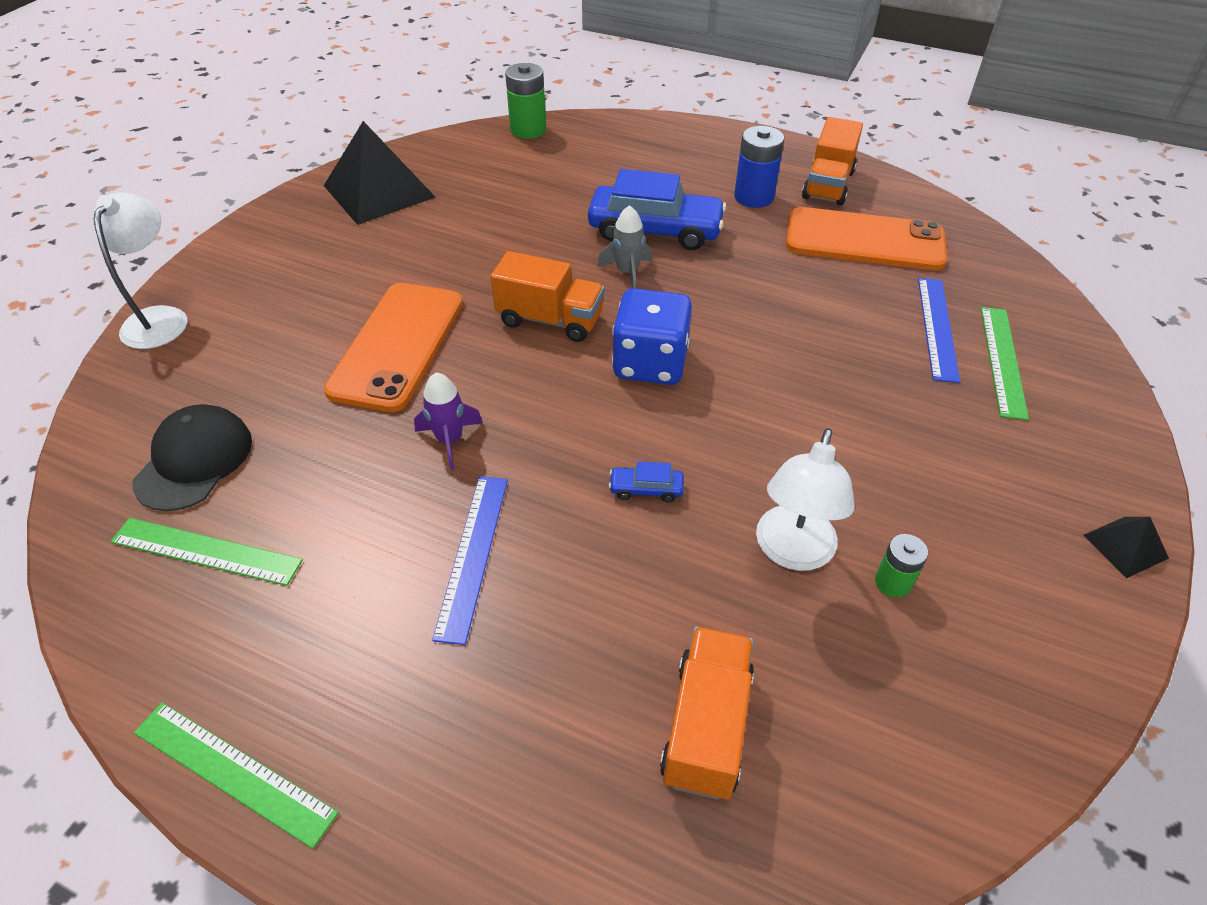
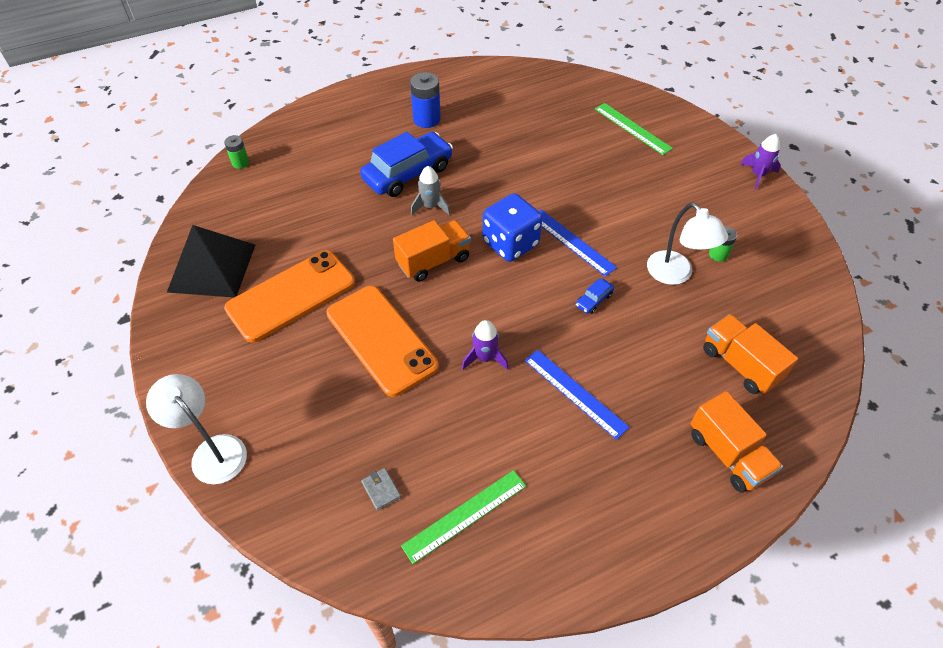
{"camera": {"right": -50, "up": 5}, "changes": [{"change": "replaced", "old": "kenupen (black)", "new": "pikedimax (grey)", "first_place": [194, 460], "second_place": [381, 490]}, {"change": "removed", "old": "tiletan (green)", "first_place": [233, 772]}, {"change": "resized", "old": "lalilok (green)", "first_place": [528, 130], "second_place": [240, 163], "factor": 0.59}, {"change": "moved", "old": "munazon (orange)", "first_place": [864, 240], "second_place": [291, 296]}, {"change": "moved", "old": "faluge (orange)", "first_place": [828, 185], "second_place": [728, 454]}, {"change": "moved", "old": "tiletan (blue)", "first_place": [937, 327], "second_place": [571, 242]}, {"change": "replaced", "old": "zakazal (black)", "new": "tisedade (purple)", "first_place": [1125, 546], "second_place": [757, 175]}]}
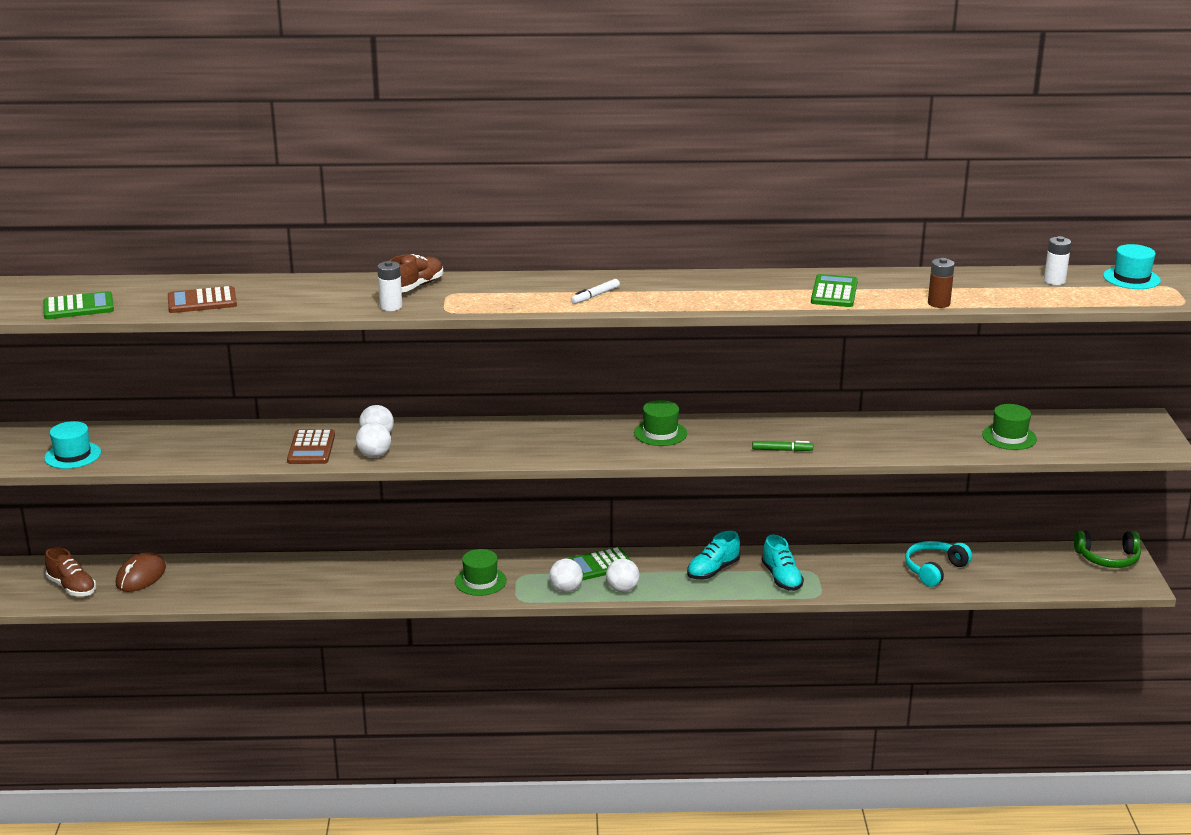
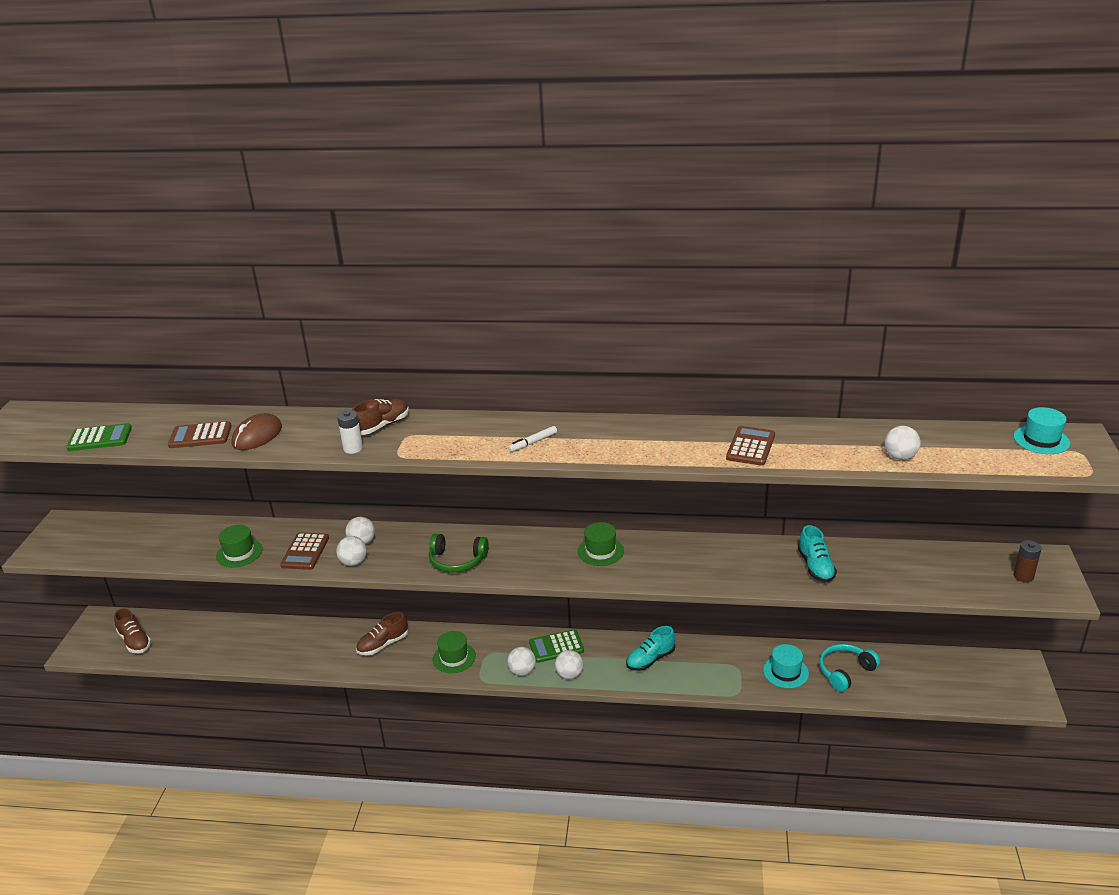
{"camera": {"right": 10, "up": 5}, "changes": [{"change": "moved", "old": "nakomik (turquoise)", "first_place": [72, 455], "second_place": [785, 672]}, {"change": "moved", "old": "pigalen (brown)", "first_place": [141, 576], "second_place": [257, 436]}, {"change": "removed", "old": "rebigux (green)", "first_place": [782, 450]}, {"change": "moved", "old": "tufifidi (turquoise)", "first_place": [781, 578], "second_place": [815, 567]}, {"change": "recoloured", "old": "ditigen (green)", "new": "ditigen (brown)", "first_place": [834, 292], "second_place": [751, 447]}, {"change": "moved", "old": "lalilok (brown)", "first_place": [938, 303], "second_place": [1023, 576]}, {"change": "moved", "old": "nakomik (green)", "first_place": [1009, 437], "second_place": [239, 553]}, {"change": "removed", "old": "lalilok (white)", "first_place": [1054, 281]}, {"change": "moved", "old": "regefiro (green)", "first_place": [1108, 558], "second_place": [457, 561]}, {"change": "added", "new": "tufifidi (brown)", "second_place": [383, 644]}, {"change": "added", "new": "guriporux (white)", "second_place": [900, 457]}]}
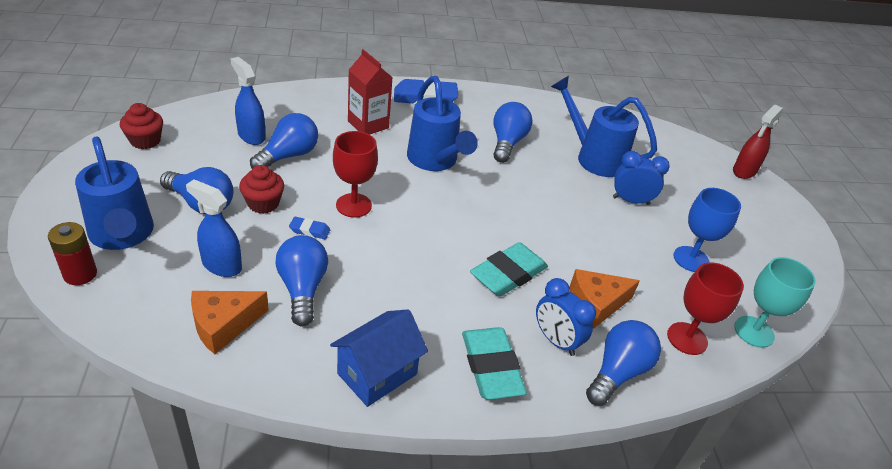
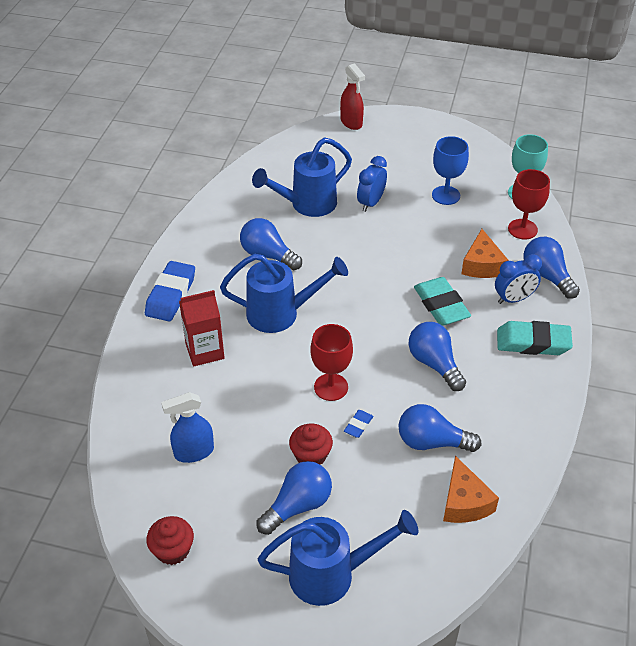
{"camera": {"right": -65, "up": 5}, "changes": [{"change": "removed", "old": "lalilok (red)", "first_place": [80, 274]}, {"change": "removed", "old": "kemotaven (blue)", "first_place": [221, 265]}, {"change": "moved", "old": "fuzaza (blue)", "first_place": [288, 156], "second_place": [434, 364]}, {"change": "removed", "old": "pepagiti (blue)", "first_place": [377, 374]}]}
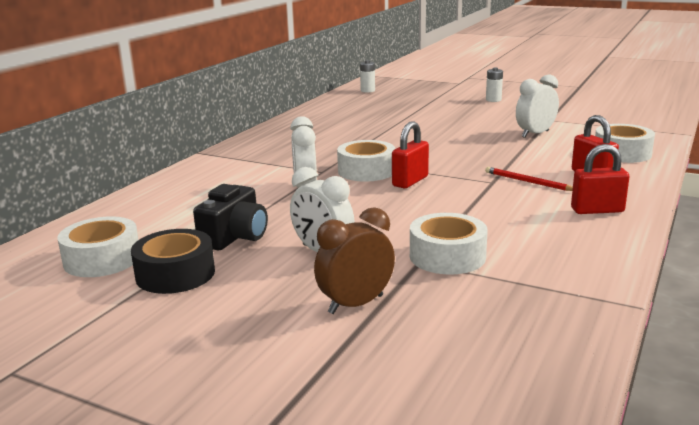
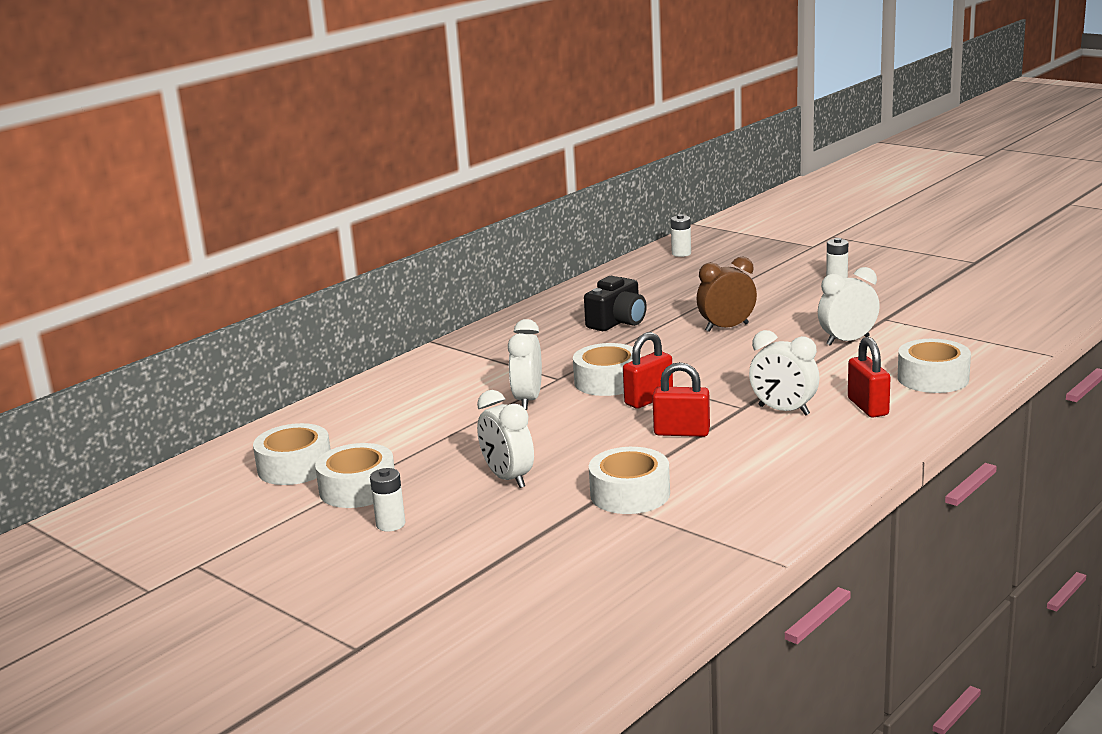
{"camera": {"right": 15, "up": 0}, "changes": [{"change": "recoloured", "old": "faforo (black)", "new": "faforo (white)", "first_place": [175, 274], "second_place": [358, 489]}, {"change": "moved", "old": "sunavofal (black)", "first_place": [235, 237], "second_place": [617, 322]}, {"change": "moved", "old": "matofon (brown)", "first_place": [355, 304], "second_place": [726, 327]}, {"change": "replaced", "old": "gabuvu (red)", "new": "matofon (white)", "first_place": [528, 182], "second_place": [783, 410]}, {"change": "moved", "old": "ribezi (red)", "first_place": [597, 210], "second_place": [682, 432]}, {"change": "added", "new": "lalilok (white)", "second_place": [390, 524]}]}
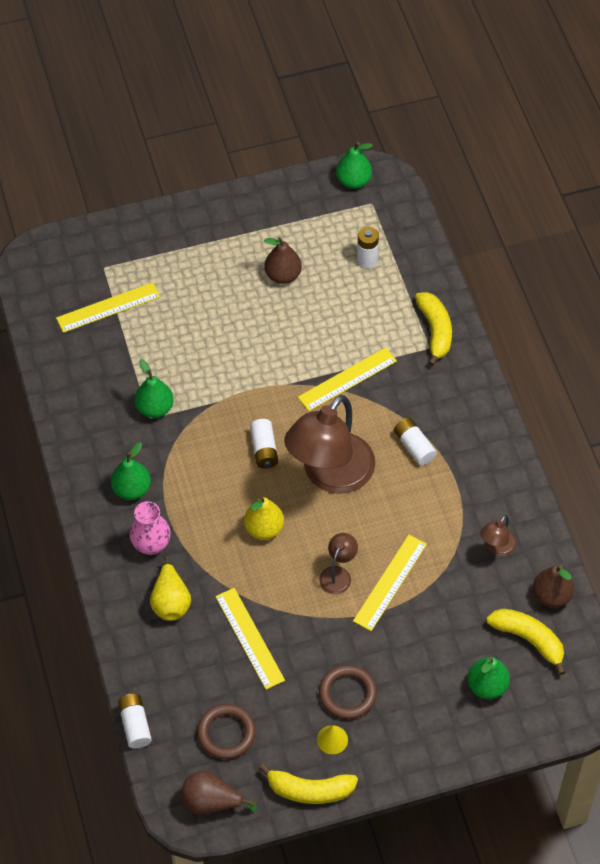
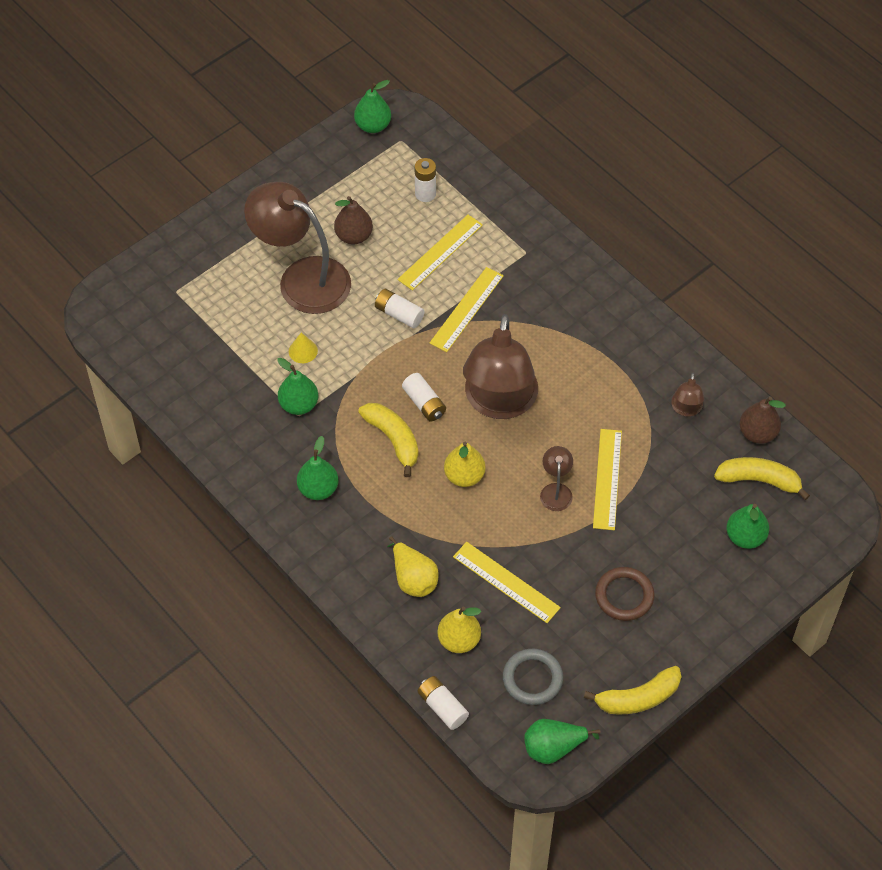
{"camera": {"right": -25, "up": 0}, "changes": [{"change": "moved", "old": "tiletan (yellow)", "first_place": [108, 307], "second_place": [440, 252]}, {"change": "removed", "old": "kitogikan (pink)", "first_place": [151, 545]}, {"change": "recoloured", "old": "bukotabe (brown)", "new": "bukotabe (green)", "first_place": [211, 802], "second_place": [553, 748]}, {"change": "recoloured", "old": "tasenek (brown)", "new": "tasenek (grey)", "first_place": [226, 733], "second_place": [532, 678]}, {"change": "moved", "old": "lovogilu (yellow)", "first_place": [332, 739], "second_place": [303, 351]}, {"change": "moved", "old": "lalilok (white)", "first_place": [414, 446], "second_place": [399, 314]}, {"change": "moved", "old": "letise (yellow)", "first_place": [435, 331], "second_place": [393, 439]}, {"change": "added", "new": "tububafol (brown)", "second_place": [302, 278]}, {"change": "added", "new": "bukotabe (yellow)", "second_place": [459, 640]}]}
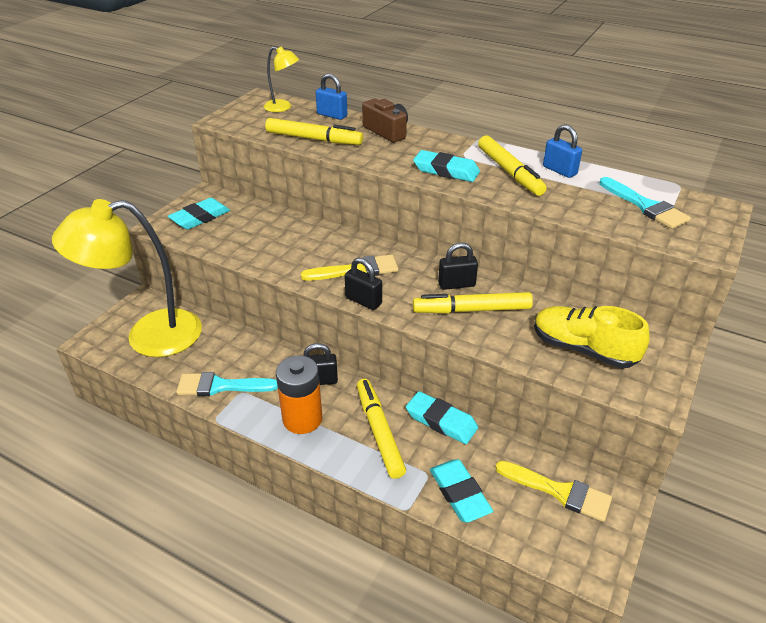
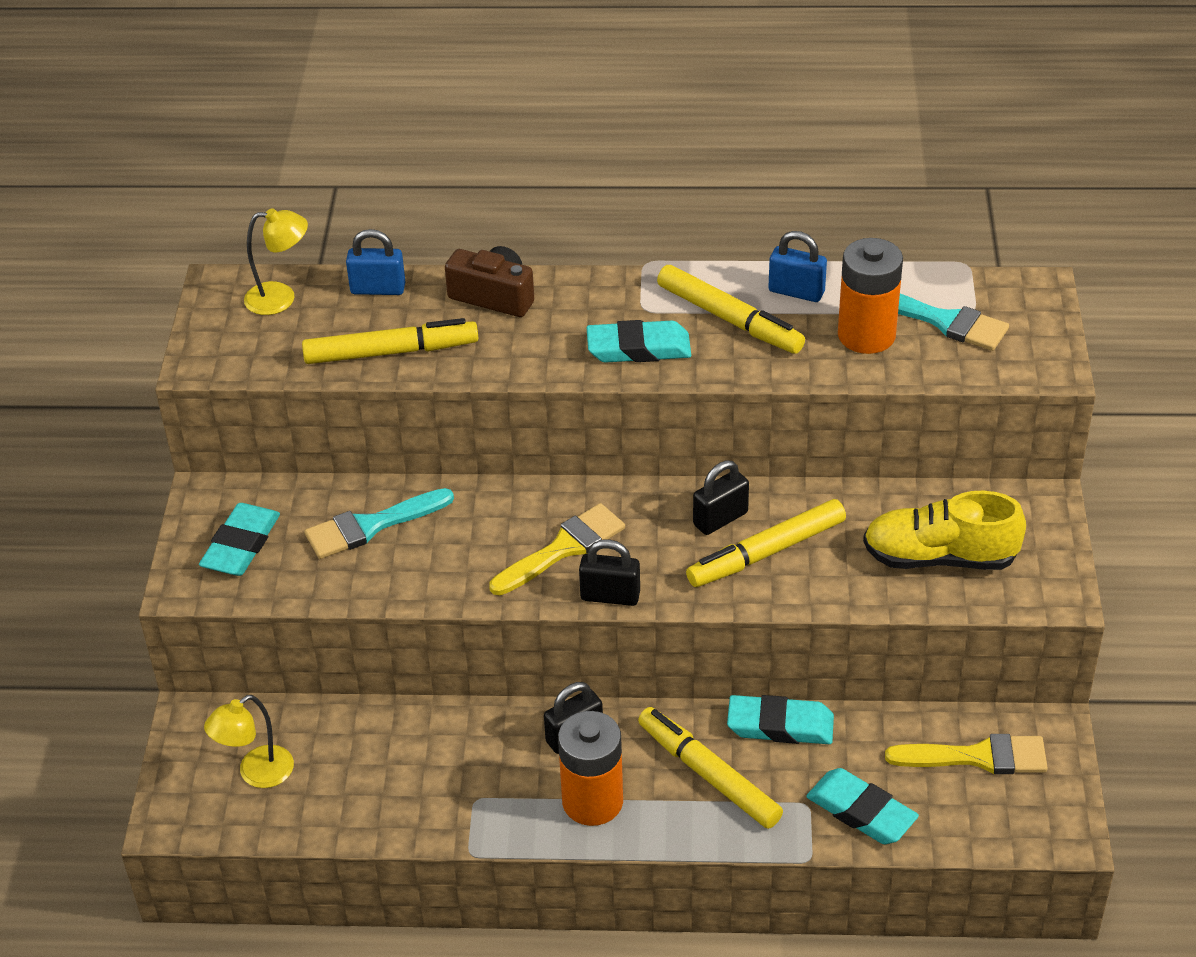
{"camera": {"right": -25, "up": 5}, "changes": [{"change": "resized", "old": "tububafol (yellow)", "first_place": [148, 336], "second_place": [256, 774], "factor": 0.44}, {"change": "moved", "old": "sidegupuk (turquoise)", "first_place": [221, 386], "second_place": [371, 526]}, {"change": "added", "new": "lalilok (orange)", "second_place": [866, 335]}]}
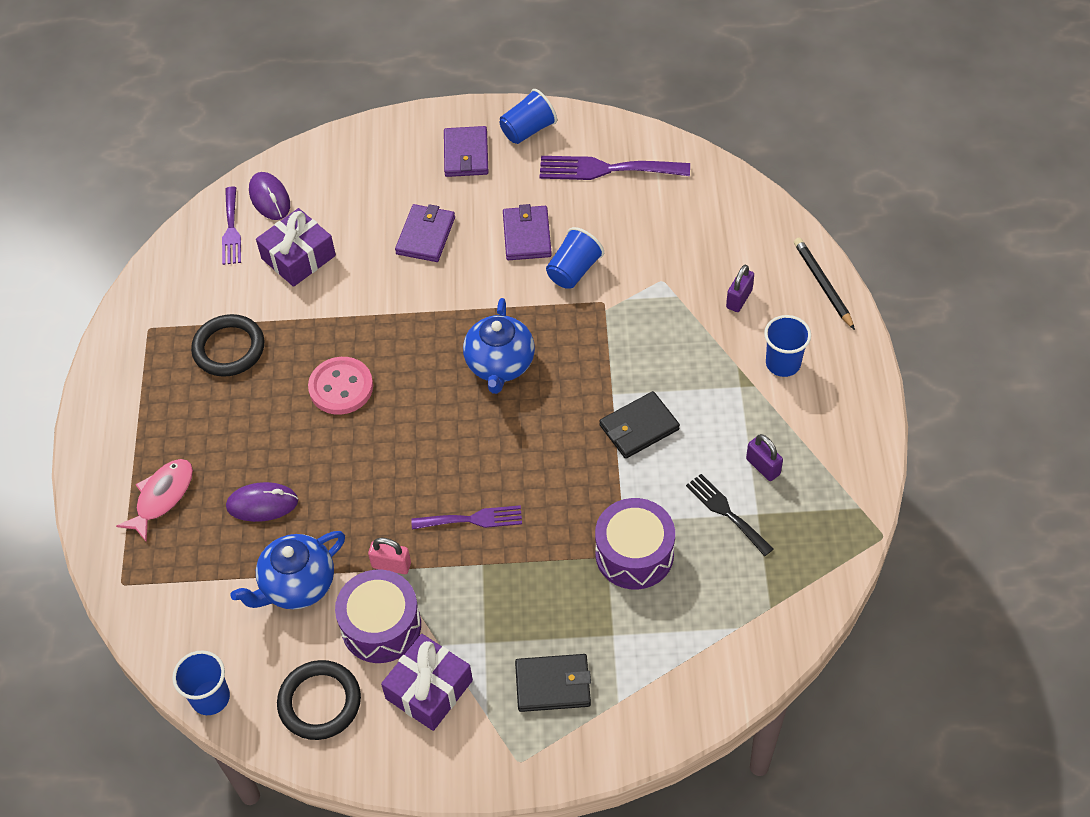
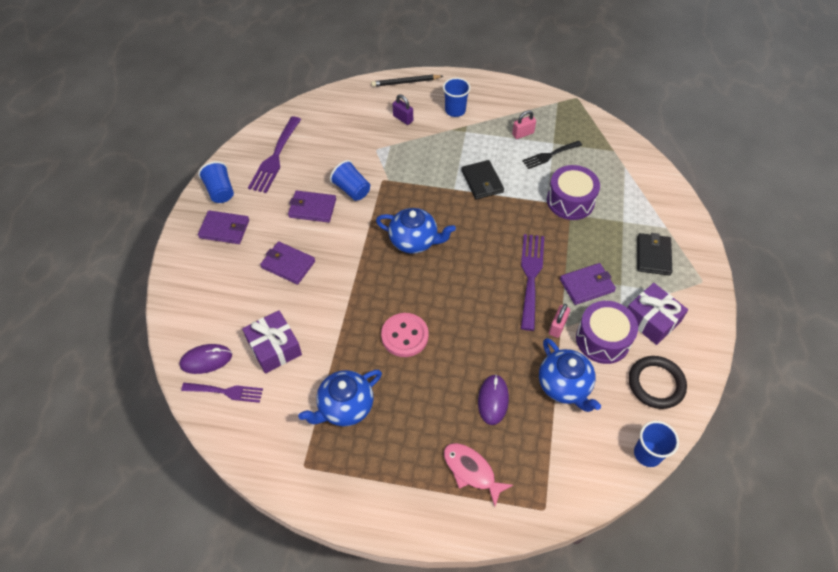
{"camera": {"right": -80, "up": 0}, "changes": [{"change": "replaced", "old": "tasenek (black)", "new": "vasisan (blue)", "first_place": [229, 348], "second_place": [345, 407]}, {"change": "resized", "old": "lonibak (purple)", "first_place": [472, 519], "second_place": [531, 276], "factor": 1.56}, {"change": "recoloured", "old": "ribezi (purple)", "new": "ribezi (pink)", "first_place": [763, 466], "second_place": [523, 134]}, {"change": "added", "new": "pikedimax (purple)", "second_place": [587, 285]}]}
